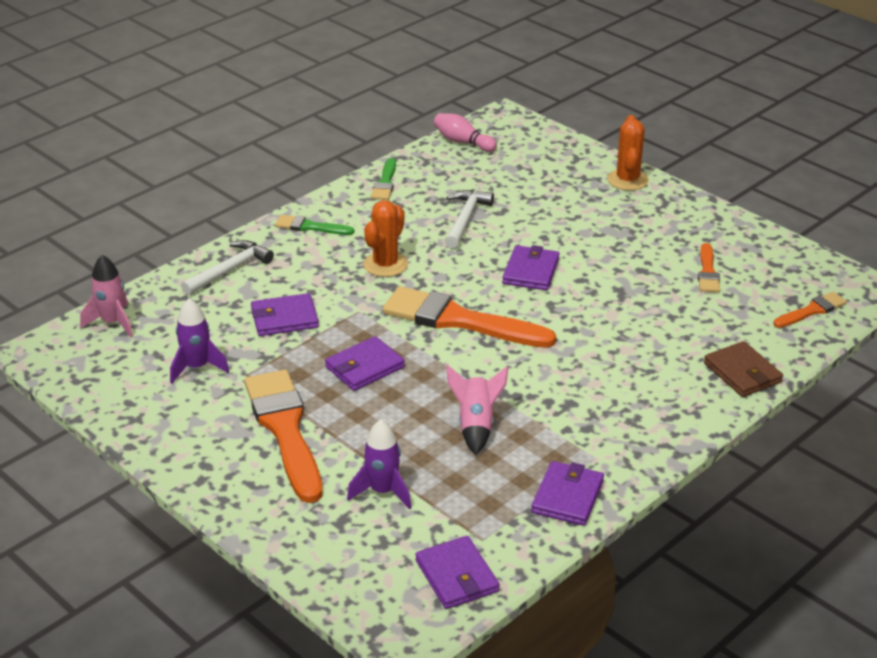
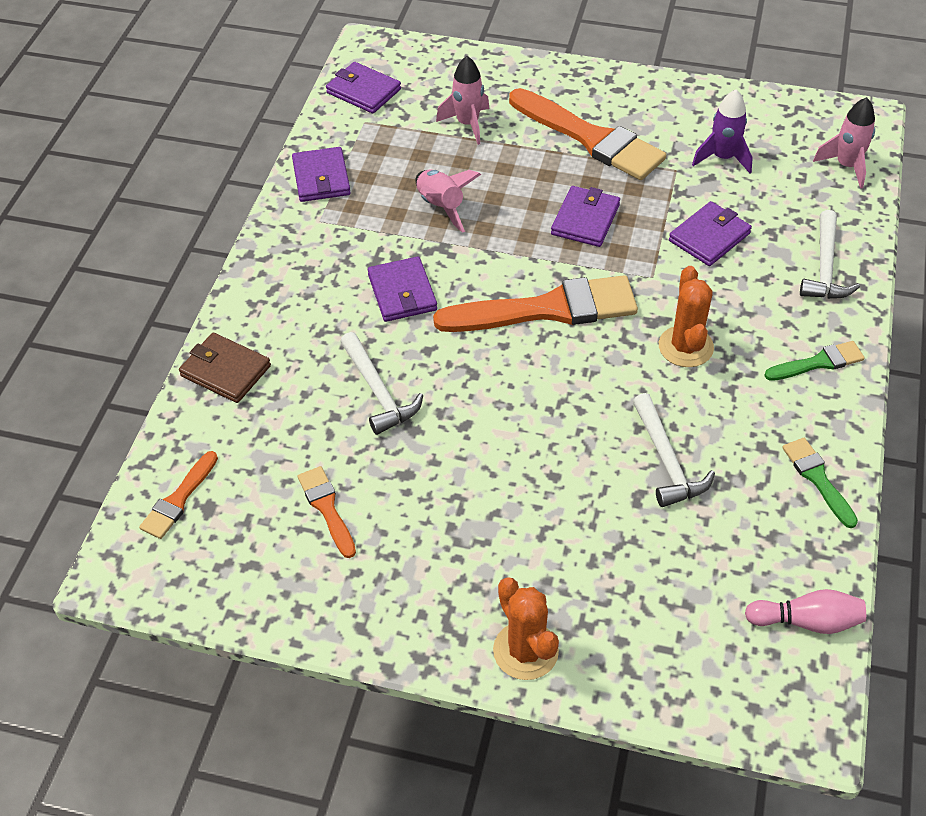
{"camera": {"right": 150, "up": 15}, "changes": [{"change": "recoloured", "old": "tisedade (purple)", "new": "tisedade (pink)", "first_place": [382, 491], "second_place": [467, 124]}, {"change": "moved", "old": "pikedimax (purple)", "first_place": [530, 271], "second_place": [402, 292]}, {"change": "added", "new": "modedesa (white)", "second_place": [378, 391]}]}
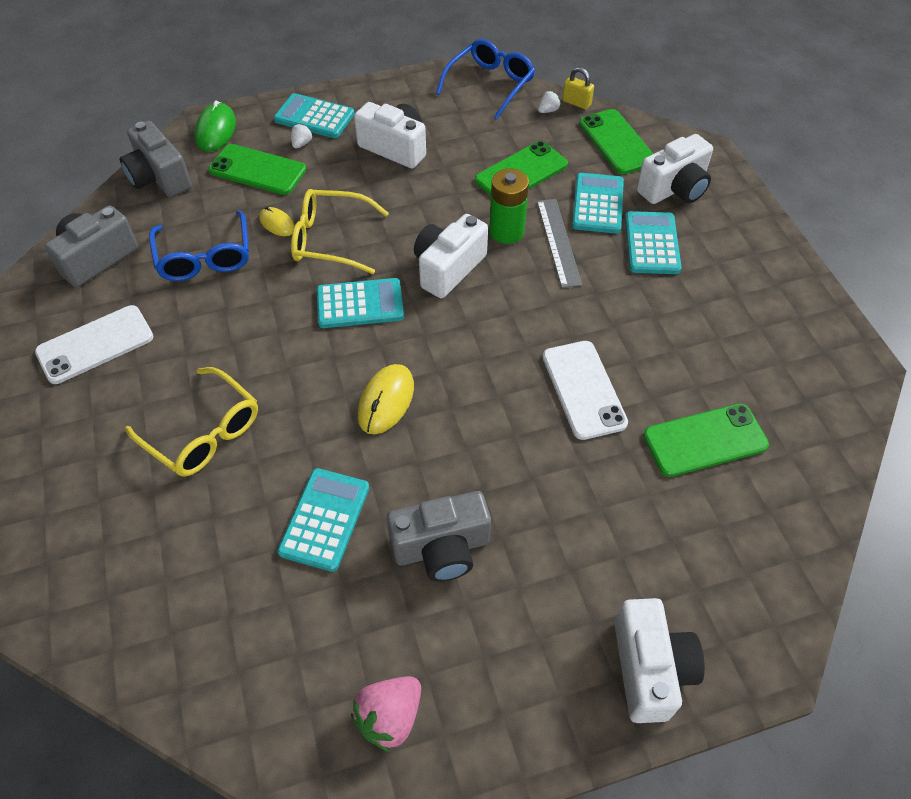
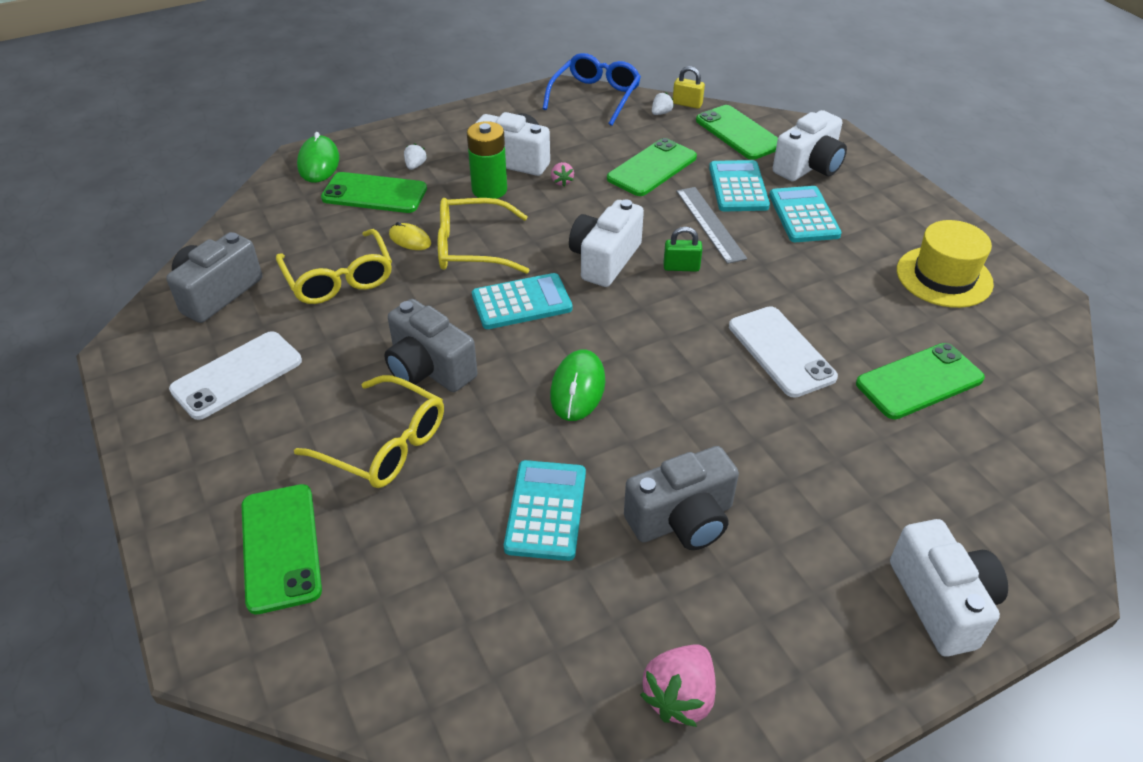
{"camera": {"right": -10, "up": -10}, "changes": [{"change": "moved", "old": "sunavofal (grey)", "first_place": [159, 178], "second_place": [429, 369]}, {"change": "recoloured", "old": "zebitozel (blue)", "new": "zebitozel (yellow)", "first_place": [205, 257], "second_place": [339, 279]}, {"change": "removed", "old": "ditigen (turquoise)", "first_place": [314, 117]}, {"change": "recoloured", "old": "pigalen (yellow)", "new": "pigalen (green)", "first_place": [386, 401], "second_place": [578, 388]}, {"change": "moved", "old": "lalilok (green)", "first_place": [506, 231], "second_place": [489, 190]}, {"change": "added", "new": "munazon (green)", "second_place": [281, 547]}, {"change": "added", "new": "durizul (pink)", "second_place": [562, 182]}, {"change": "added", "new": "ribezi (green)", "second_place": [681, 267]}, {"change": "added", "new": "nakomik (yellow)", "second_place": [944, 277]}]}
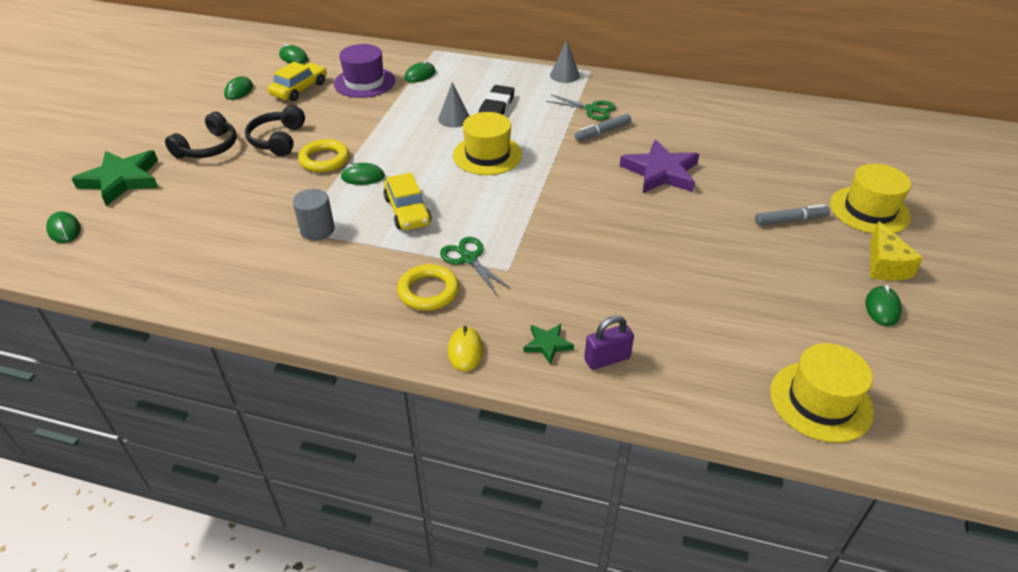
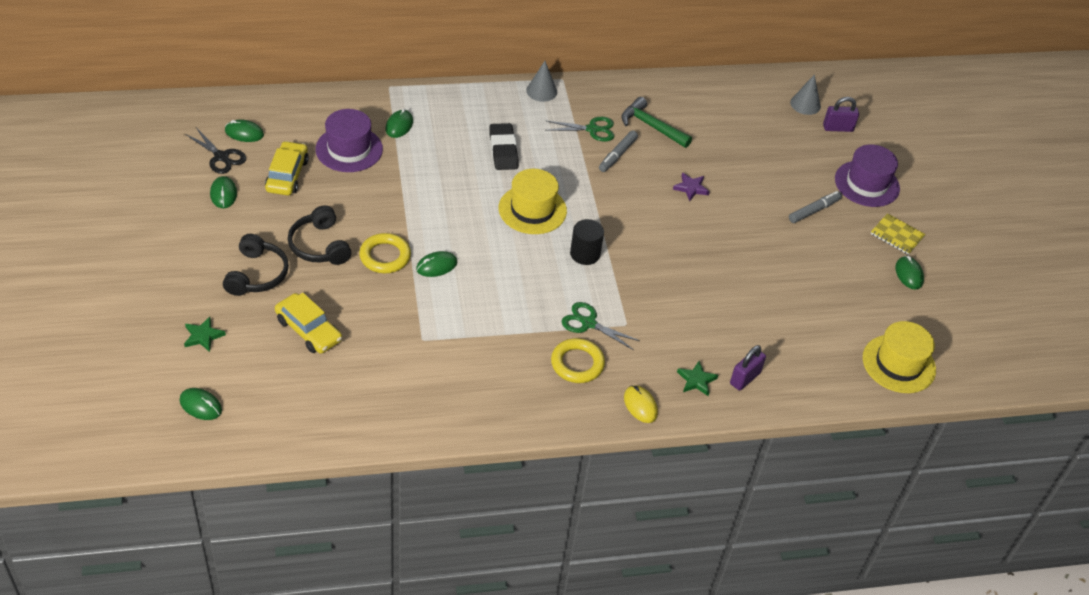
{"camera": {"right": -30, "up": 5}, "changes": [{"change": "resized", "old": "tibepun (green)", "first_place": [122, 180], "second_place": [203, 336], "factor": 0.49}, {"change": "removed", "old": "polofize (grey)", "first_place": [317, 230]}, {"change": "moved", "old": "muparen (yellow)", "first_place": [407, 211], "second_place": [308, 330]}, {"change": "moved", "old": "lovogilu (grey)", "first_place": [454, 118], "second_place": [805, 104]}, {"change": "resized", "old": "tibepun (purple)", "first_place": [660, 172], "second_place": [691, 188], "factor": 0.49}, {"change": "recoloured", "old": "nakomik (yellow)", "new": "nakomik (purple)", "first_place": [869, 210], "second_place": [867, 184]}, {"change": "replaced", "old": "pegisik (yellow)", "new": "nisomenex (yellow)", "first_place": [885, 266], "second_place": [897, 235]}, {"change": "added", "new": "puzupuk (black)", "second_place": [221, 157]}, {"change": "added", "new": "polofize (black)", "second_place": [585, 254]}, {"change": "added", "new": "modedesa (green)", "second_place": [651, 126]}, {"change": "added", "new": "ribezi (purple)", "second_place": [838, 128]}]}
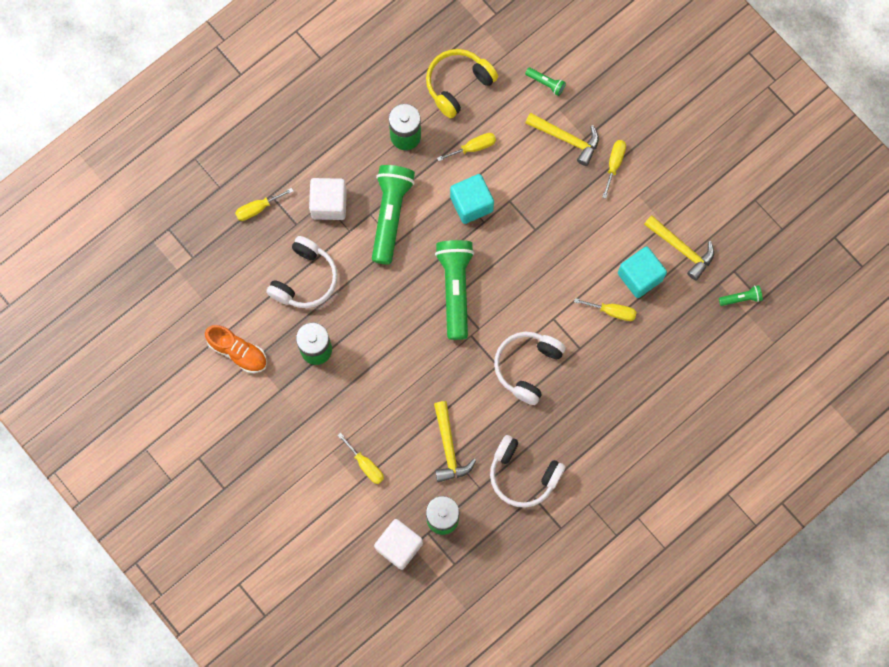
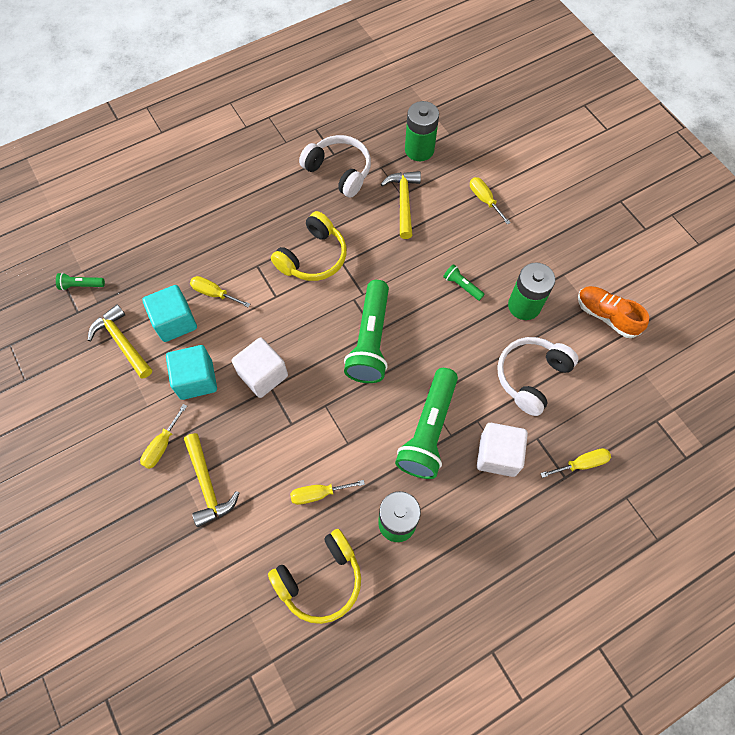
{"camera": {"right": -170, "up": -10}, "changes": [{"change": "moved", "old": "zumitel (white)", "first_place": [399, 546], "second_place": [263, 375]}, {"change": "moved", "old": "zumitel (turquoise)", "first_place": [471, 204], "second_place": [196, 379]}, {"change": "recoloured", "old": "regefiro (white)", "new": "regefiro (yellow)", "first_place": [527, 367], "second_place": [313, 257]}, {"change": "moved", "old": "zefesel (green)", "first_place": [546, 83], "second_place": [462, 286]}, {"change": "turned", "old": "modedesa (yellow)", "first_place": [566, 139], "second_place": [207, 485], "degrees": -150}]}
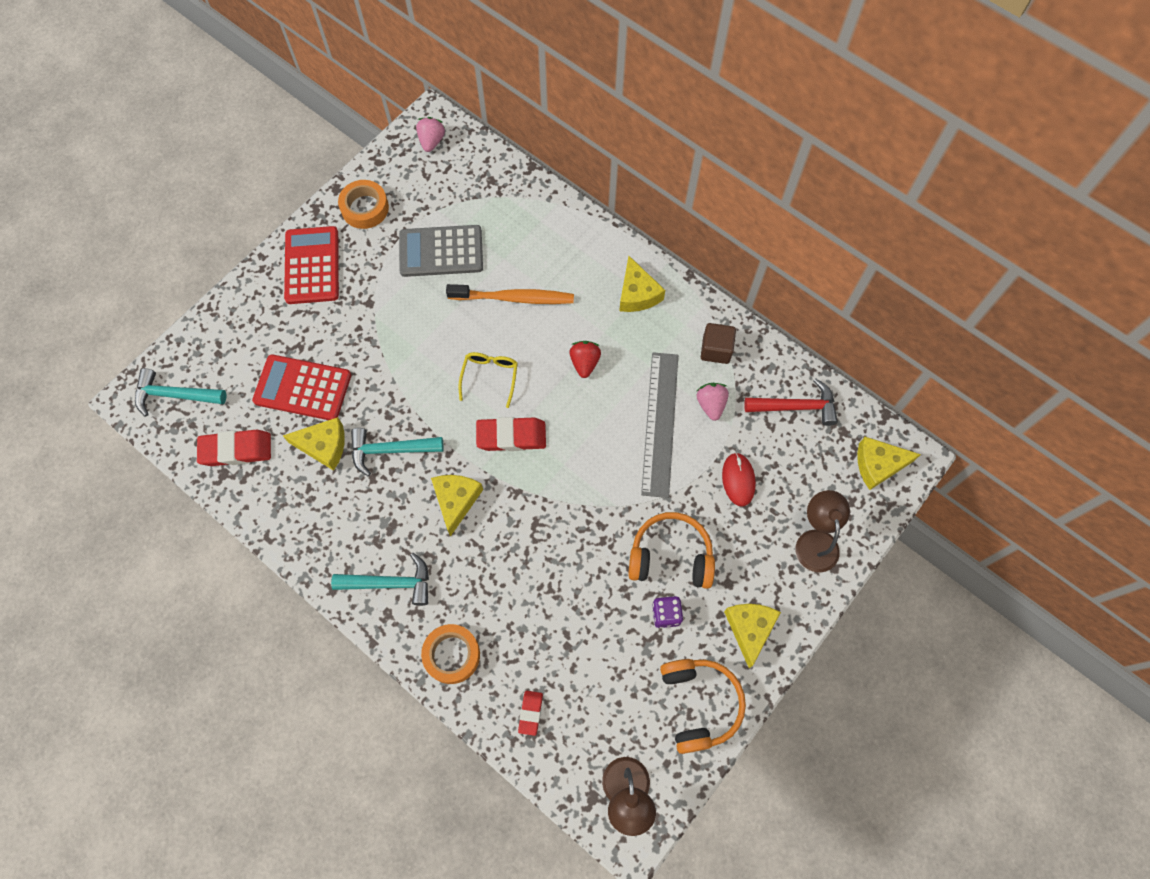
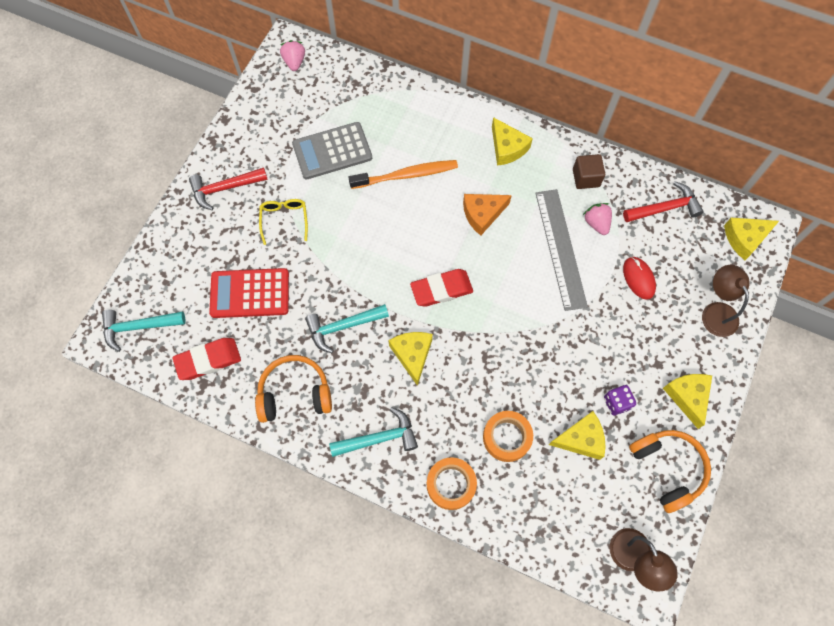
{"camera": {"right": -15, "up": 0}, "changes": [{"change": "moved", "old": "pegisik (yellow)", "first_place": [324, 446], "second_place": [581, 439]}, {"change": "replaced", "old": "ditigen (red)", "new": "modedesa (red)", "first_place": [312, 265], "second_place": [225, 188]}, {"change": "moved", "old": "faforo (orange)", "first_place": [365, 208], "second_place": [507, 437]}, {"change": "moved", "old": "zebitozel (yellow)", "first_place": [490, 377], "second_place": [284, 220]}, {"change": "removed", "old": "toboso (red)", "first_place": [530, 713]}, {"change": "replaced", "old": "durizul (red)", "new": "pegisik (orange)", "first_place": [584, 363], "second_place": [482, 214]}, {"change": "moved", "old": "regefiro (orange)", "first_place": [670, 556], "second_place": [295, 393]}]}
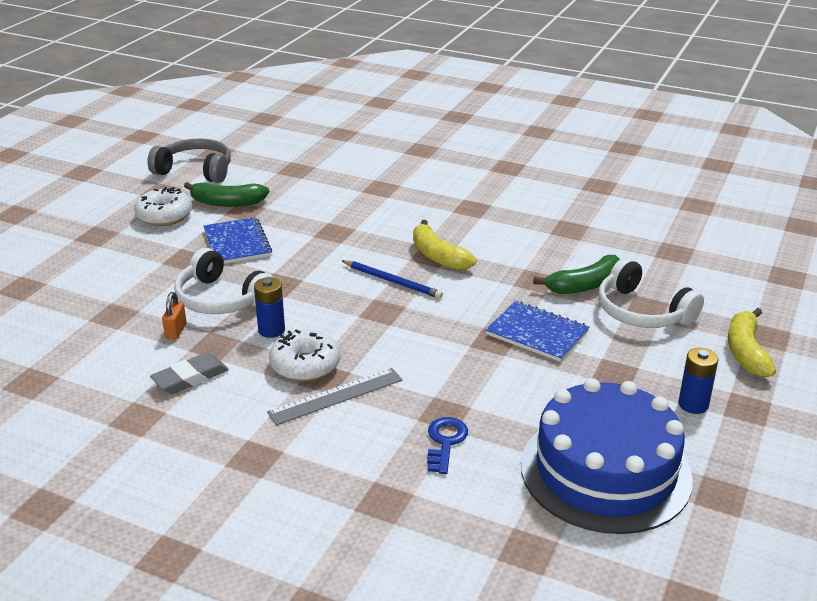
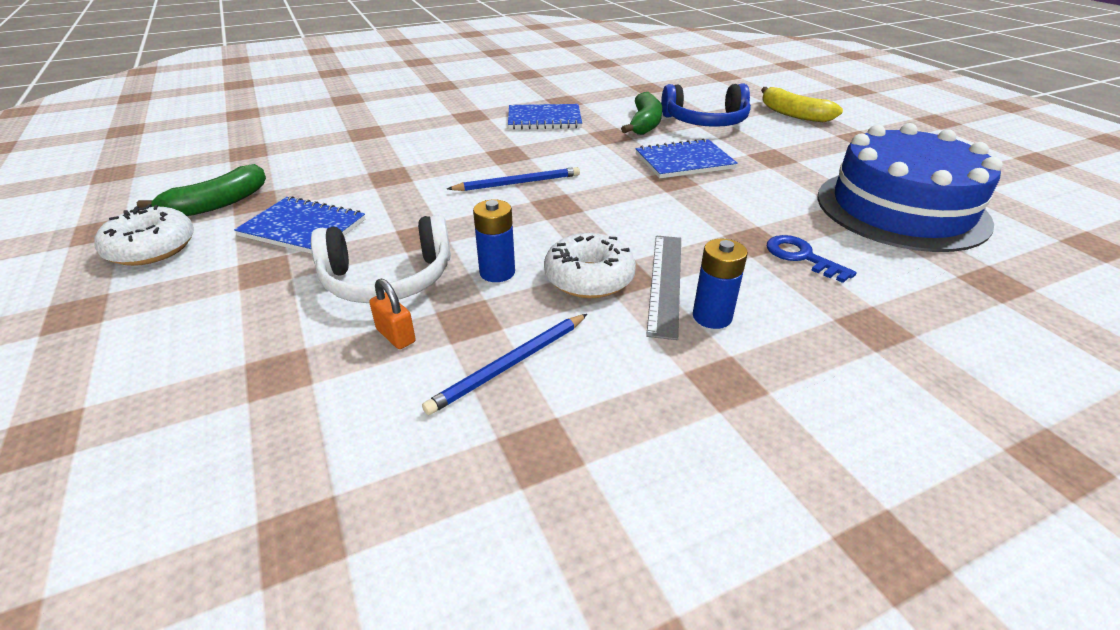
{"camera": {"right": -50, "up": 5}, "changes": [{"change": "removed", "old": "regefiro (grey)", "first_place": [195, 171]}, {"change": "replaced", "old": "toboso (grey)", "new": "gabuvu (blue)", "first_place": [190, 378], "second_place": [509, 365]}, {"change": "removed", "old": "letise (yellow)", "first_place": [438, 256]}, {"change": "recoloured", "old": "regefiro (white)", "new": "regefiro (blue)", "first_place": [642, 312], "second_place": [705, 121]}, {"change": "moved", "old": "lalilok (blue)", "first_place": [693, 404], "second_place": [712, 317]}, {"change": "added", "new": "nisomenex (blue)", "second_place": [544, 119]}]}
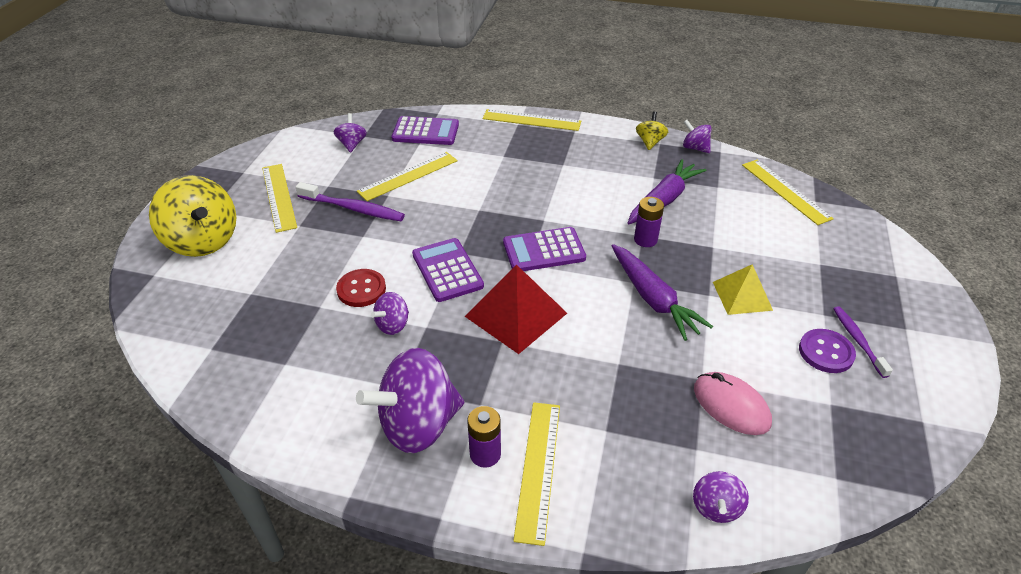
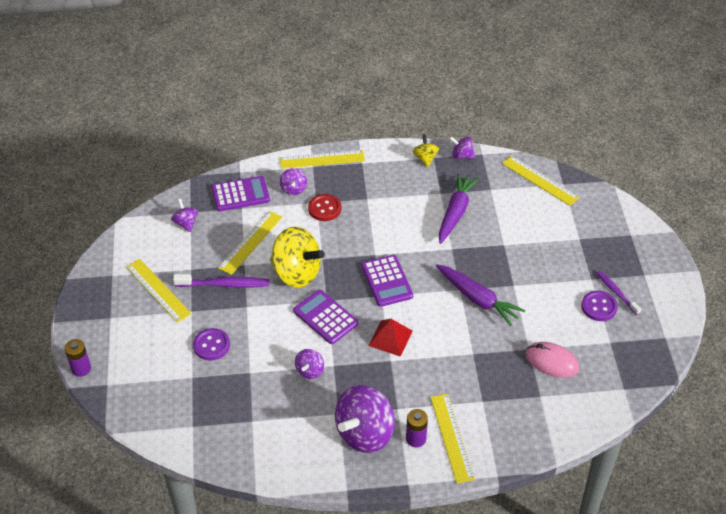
{"camera": {"right": -20, "up": 5}, "changes": [{"change": "moved", "old": "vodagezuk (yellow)", "first_place": [203, 241], "second_place": [296, 273]}, {"change": "moved", "old": "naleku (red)", "first_place": [361, 289], "second_place": [324, 208]}, {"change": "resized", "old": "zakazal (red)", "first_place": [516, 314], "second_place": [390, 338], "factor": 0.65}, {"change": "turned", "old": "ditigen (purple)", "first_place": [544, 250], "second_place": [387, 281], "degrees": -75}, {"change": "moved", "old": "lalilok (purple)", "first_place": [645, 240], "second_place": [81, 368]}, {"change": "moved", "old": "vodagezuk (purple)", "first_place": [716, 507], "second_place": [293, 189]}, {"change": "removed", "old": "zakazal (yellow)", "first_place": [742, 296]}, {"change": "added", "new": "naleku (purple)", "second_place": [211, 345]}]}
